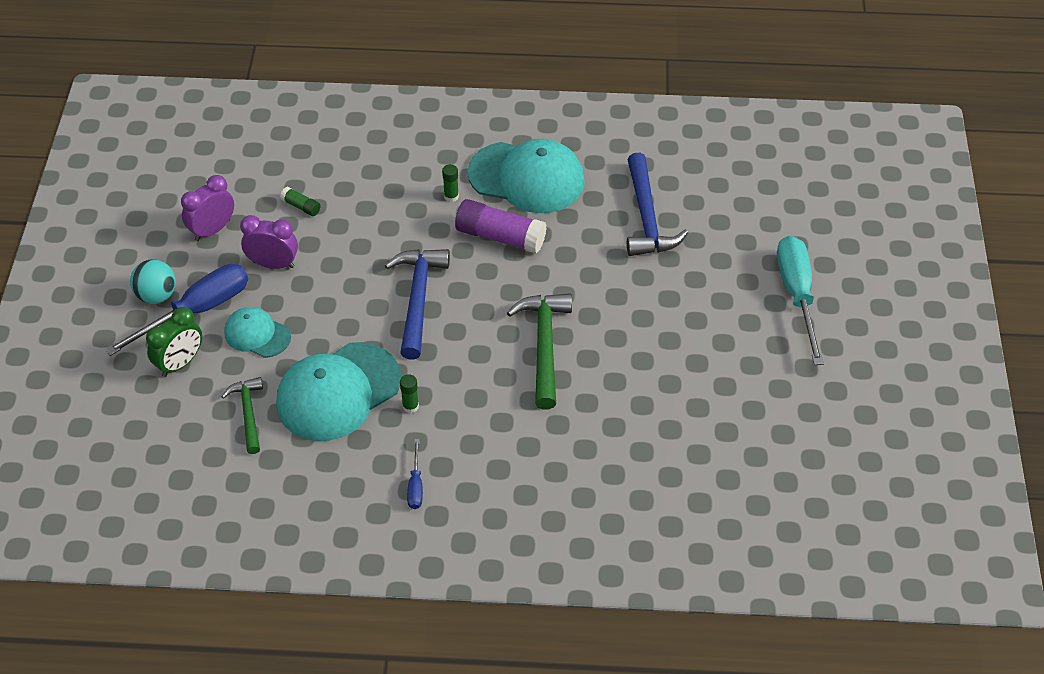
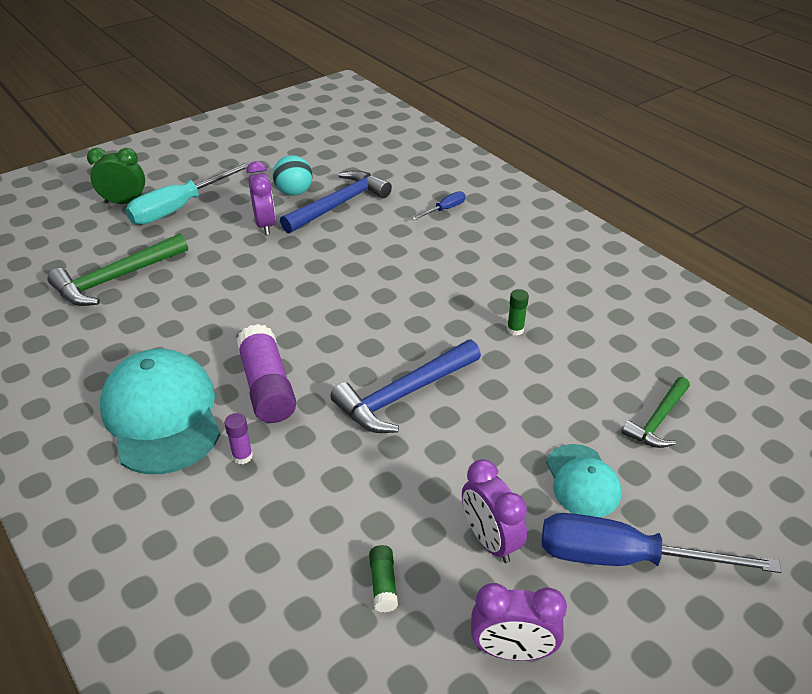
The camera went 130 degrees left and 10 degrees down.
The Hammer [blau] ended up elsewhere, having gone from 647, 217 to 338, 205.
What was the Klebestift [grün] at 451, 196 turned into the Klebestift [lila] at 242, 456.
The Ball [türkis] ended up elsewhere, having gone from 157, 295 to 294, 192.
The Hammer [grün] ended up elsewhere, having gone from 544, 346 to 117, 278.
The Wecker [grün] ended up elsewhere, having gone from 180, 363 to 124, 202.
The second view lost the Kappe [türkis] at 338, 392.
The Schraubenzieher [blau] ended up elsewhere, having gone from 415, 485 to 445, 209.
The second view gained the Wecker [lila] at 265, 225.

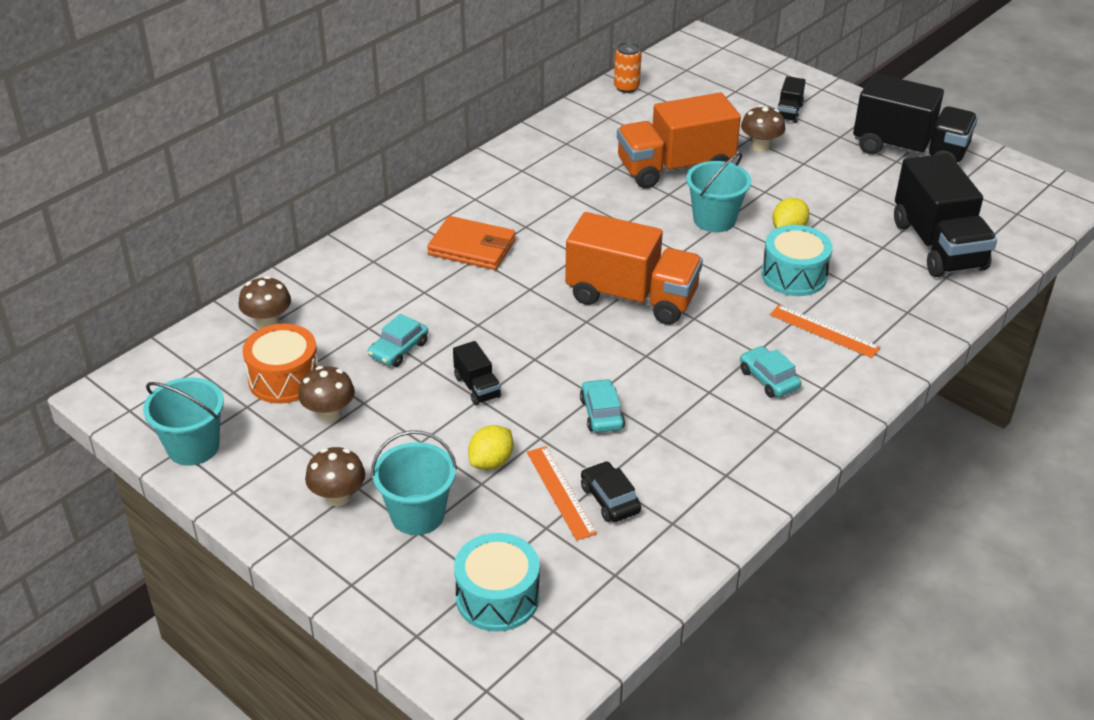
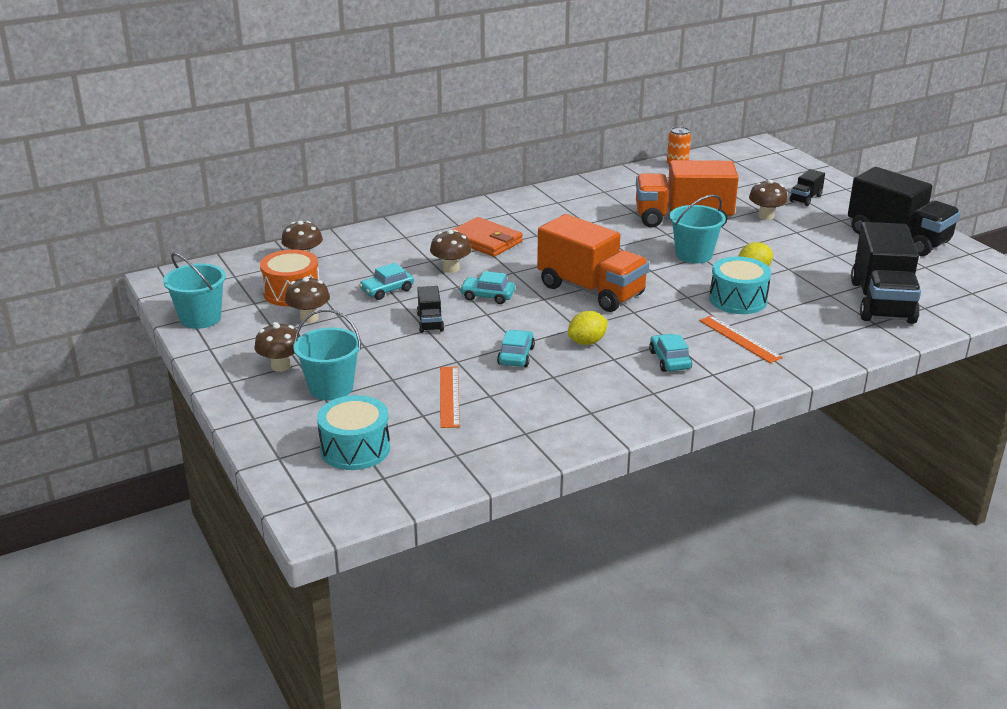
The camera went 20 degrees right and 10 degrees down.
The Zitrone [gelb] ended up elsewhere, having gone from 491, 462 to 587, 342.
The second view lost the Auto [schwarz] at 610, 499.
The second view gained the Pilz [braun] at 451, 268.
The second view gained the Auto [türkis] at 487, 296.

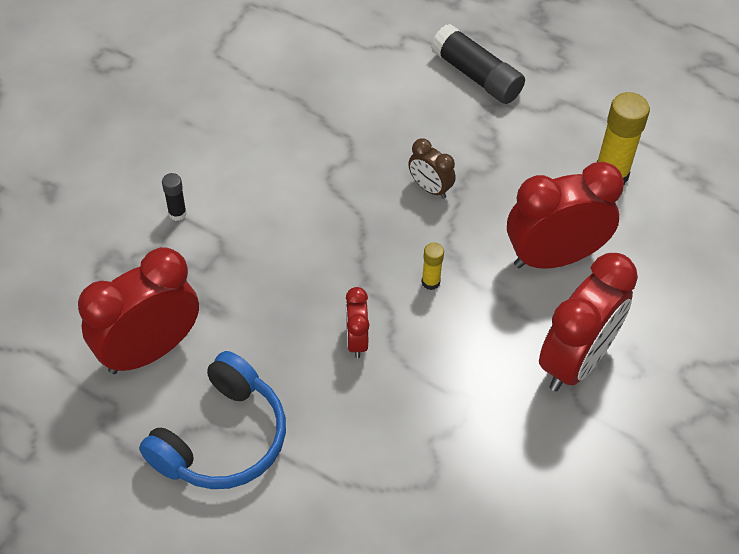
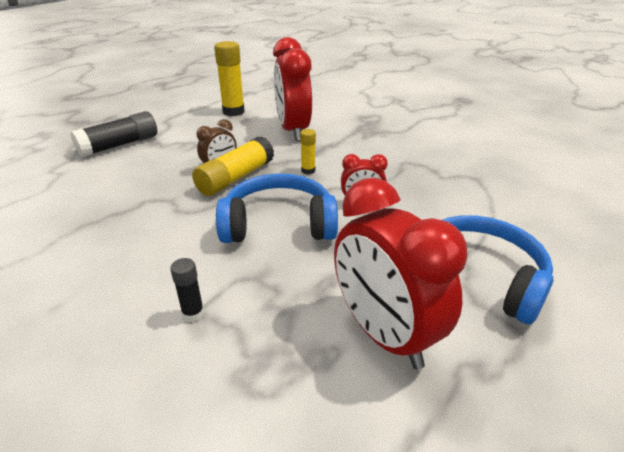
The camera went 85 degrees left and 20 degrees down.
The second view lost the Wecker [rot] at 576, 361.
The second view gained the Klebestift [gelb] at 235, 178.
The second view gained the Kopfhörer [blau] at 279, 224.

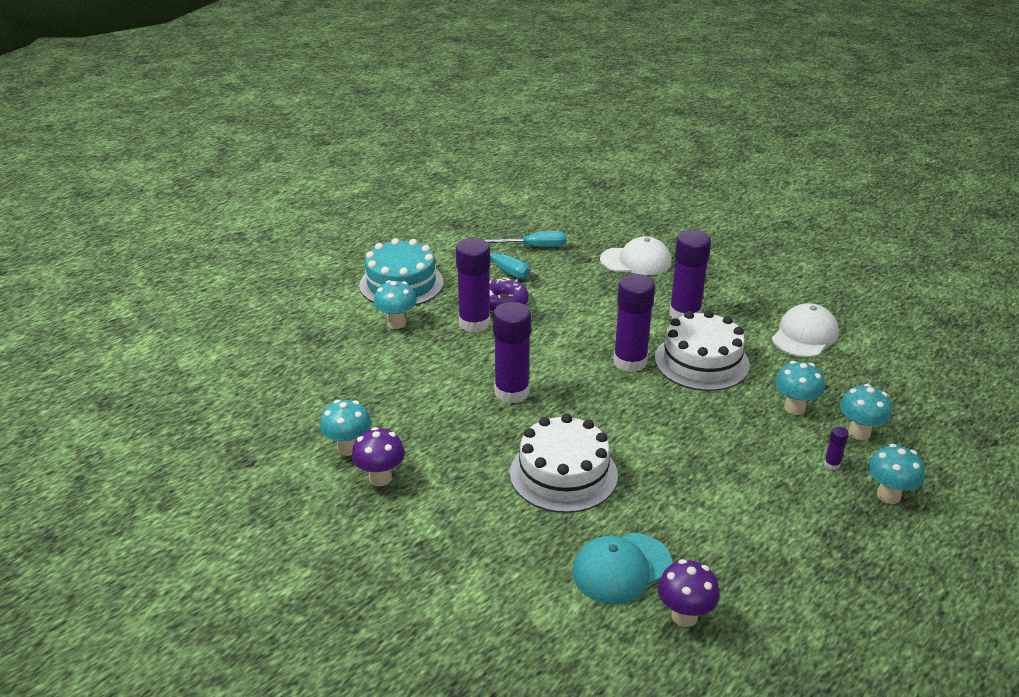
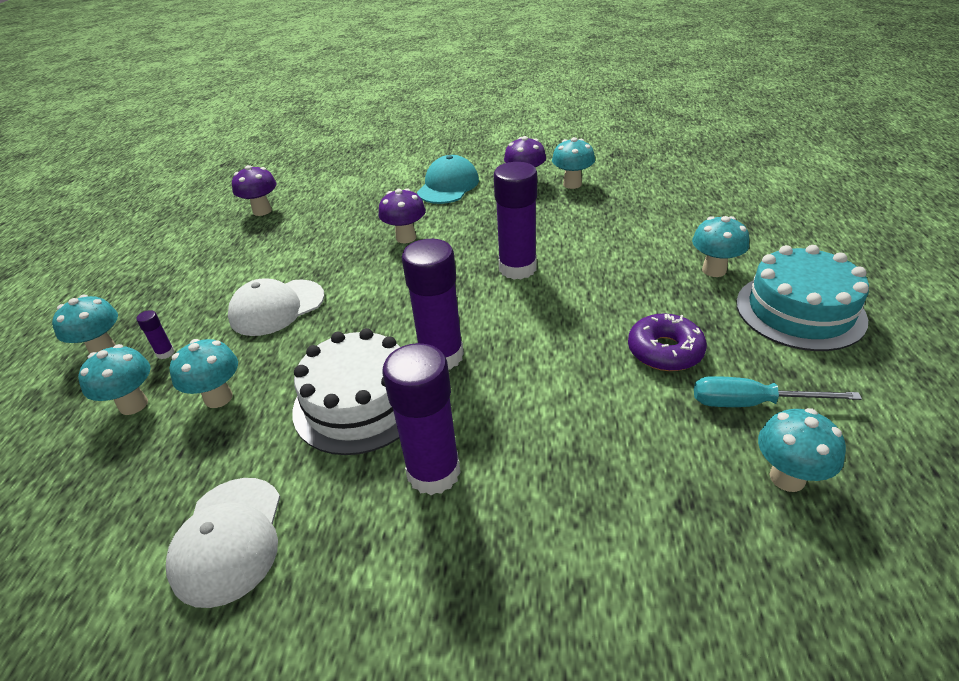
The camera went 145 degrees right and 5 degrees up.
Where the Schraubenzieher [türkis] stood at 533, 247, the Pilz [türkis] came to stand at 787, 478.
The Kappe [weiß] ended up elsewhere, having gone from 636, 261 to 277, 307.
The second view lost the Klebestift [lila] at 474, 323.
Where the Kuchen [weiß] stood at 563, 474, the Pilz [lila] came to stand at 406, 237.
The Kappe [türkis] ended up elsewhere, having gone from 621, 568 to 448, 186.

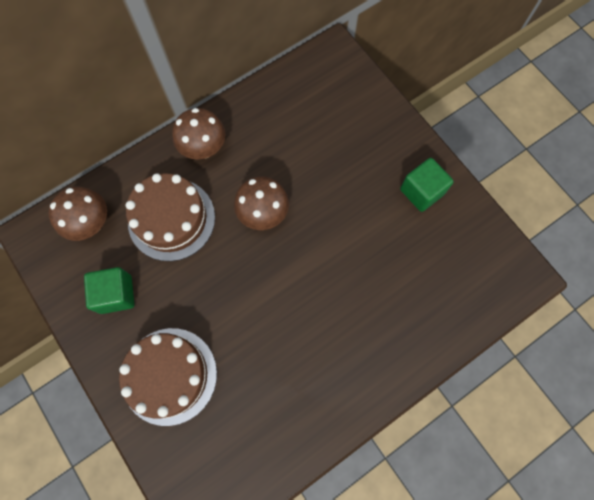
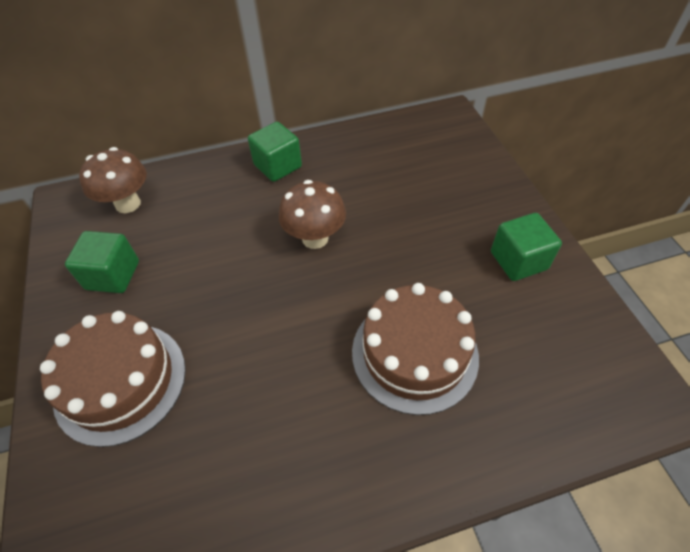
The camera went 20 degrees right and 20 degrees down.
Where the Pilz [braun] stood at 204, 149, the Kubus [grün] came to stand at 278, 166.
The Kuchen [braun] ended up elsewhere, having gone from 171, 219 to 414, 353.

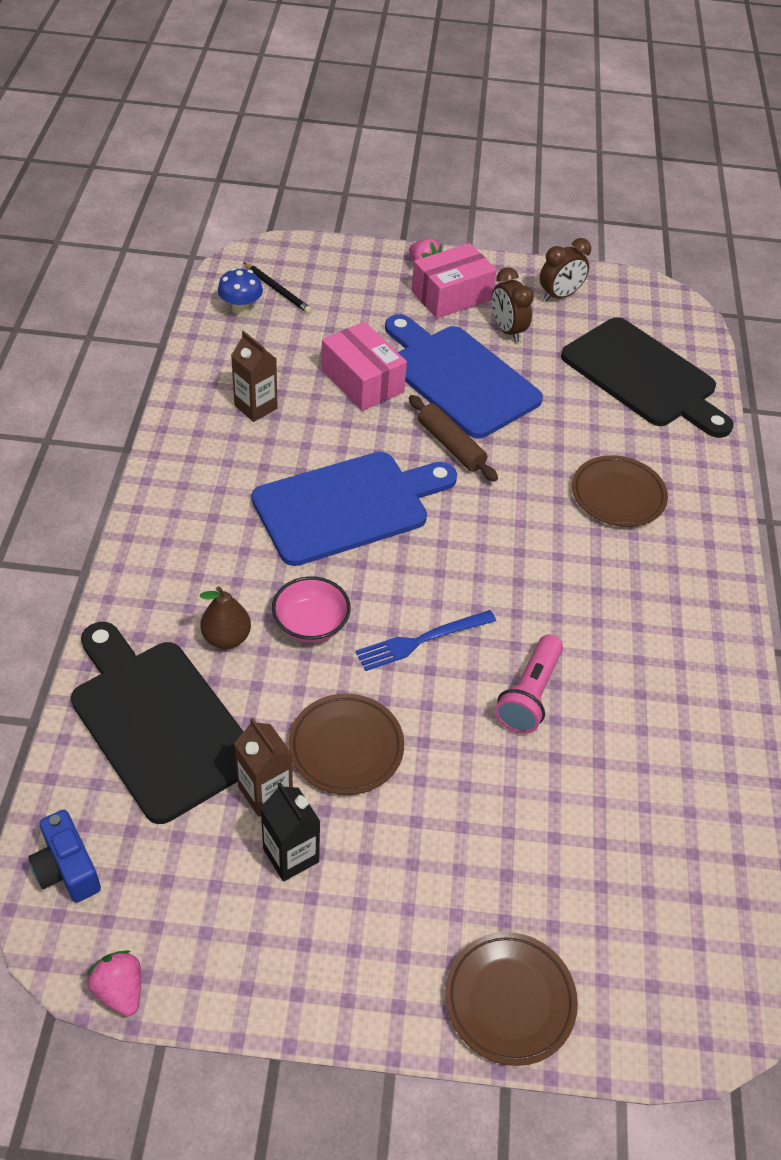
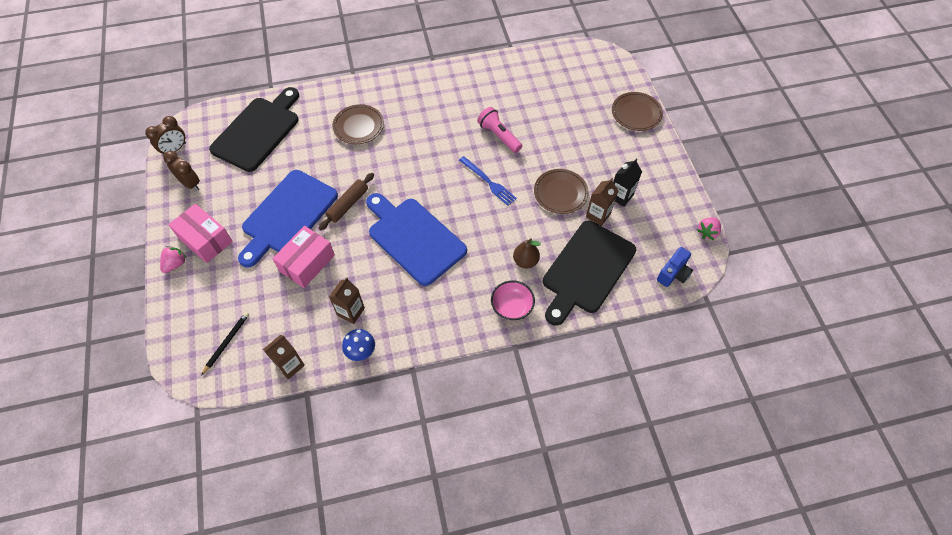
The camera went 105 degrees left and 10 degrees up.
The Wecker [braun] ended up elsewhere, having gone from 507, 331 to 175, 149.
The Pilz [blau] ended up elsewhere, having gone from 241, 309 to 361, 351.
The Schüssel [rosa] ended up elsewhere, having gone from 311, 624 to 512, 307.
The Taschenlampe [rosa] at 529, 695 ended up facing another way, 135 degrees counterclockwise from before.
The second view gained the Getränkekarton [braun] at 290, 365.

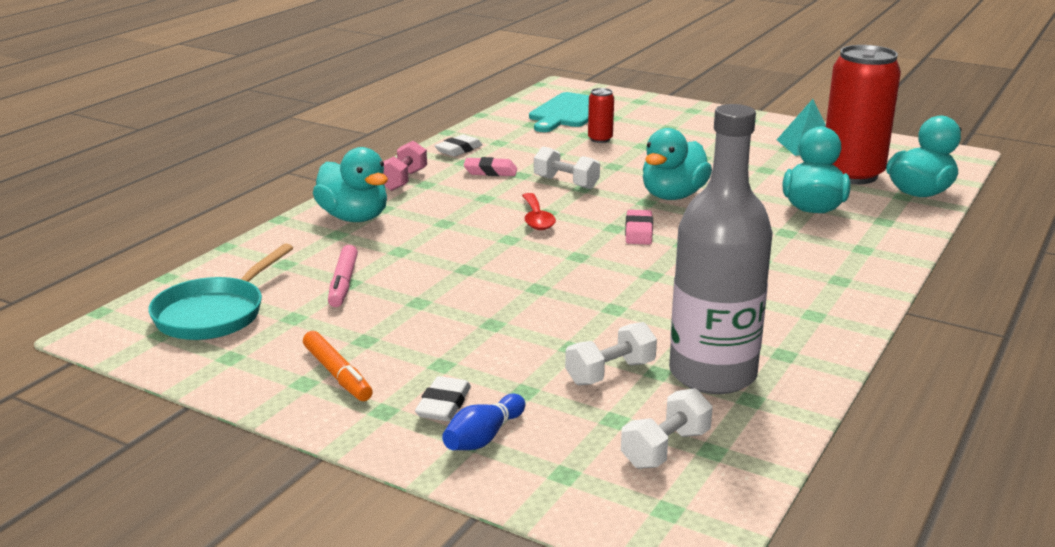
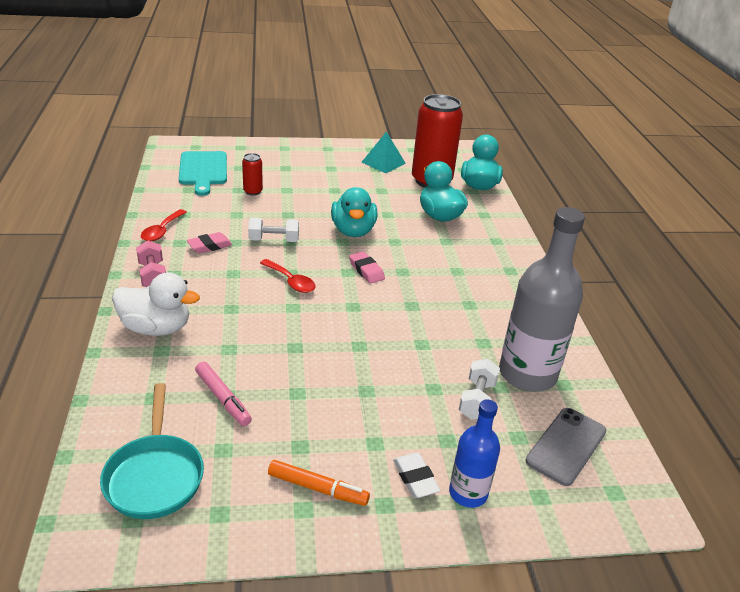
The camera went 40 degrees left and 10 degrees up.
Where the Radiergummi [weiß] stood at 458, 150, the Löffel [rot] came to stand at 162, 231.
What was the Ente [türkis] at 354, 218 turned into the Ente [weiß] at 156, 328.
Where the Hantel [weiß] stood at 665, 449, the Handy [grau] came to stand at 566, 446.
Where the Bowlingkegel [blau] stood at 483, 437, the Flasche [blau] came to stand at 468, 493.

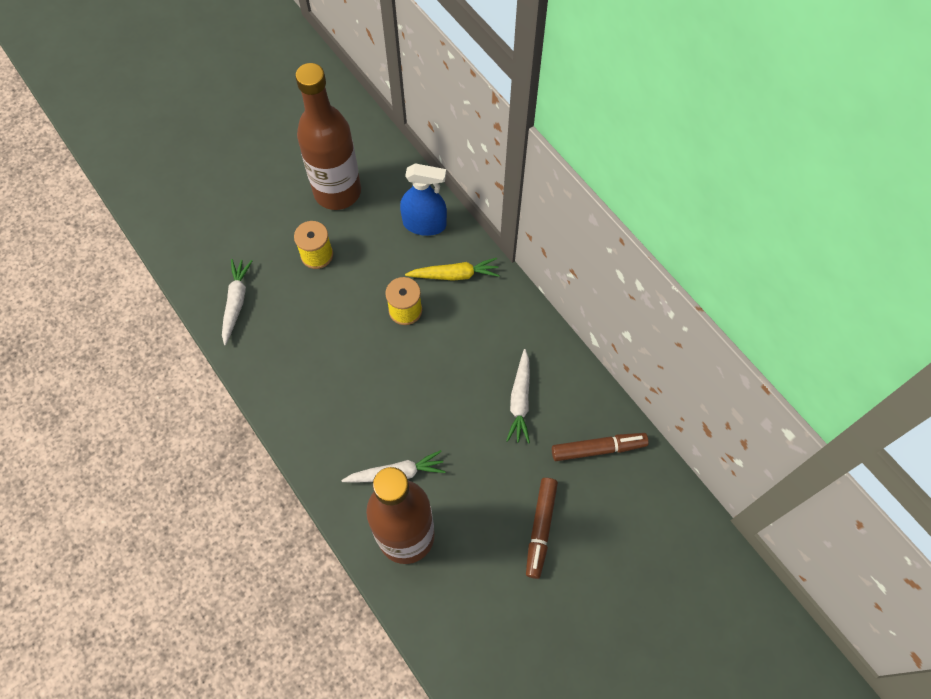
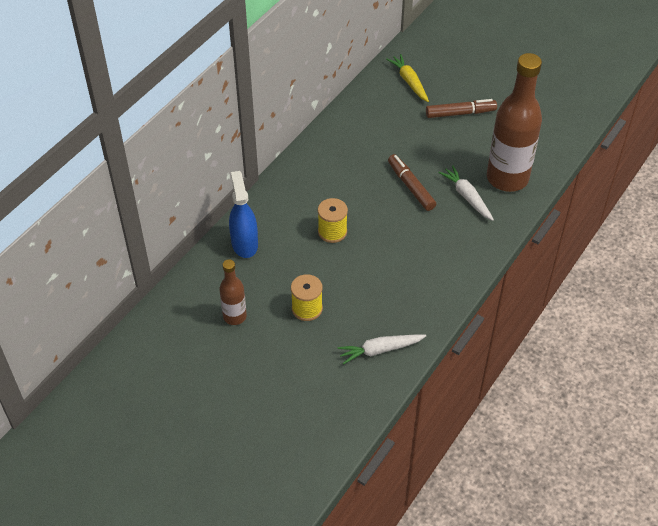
The camera went 110 degrees left and 15 degrees down.
The size of the Flasche [braun] at 337, 192 changed by a factor of 0.50.
The Karotte [gelb] ended up elsewhere, having gone from 454, 275 to 409, 82.
The second view lost the Karotte [weiß] at 520, 400.
The Filzstift [braun] ended up elsewhere, having gone from 598, 449 to 411, 186.

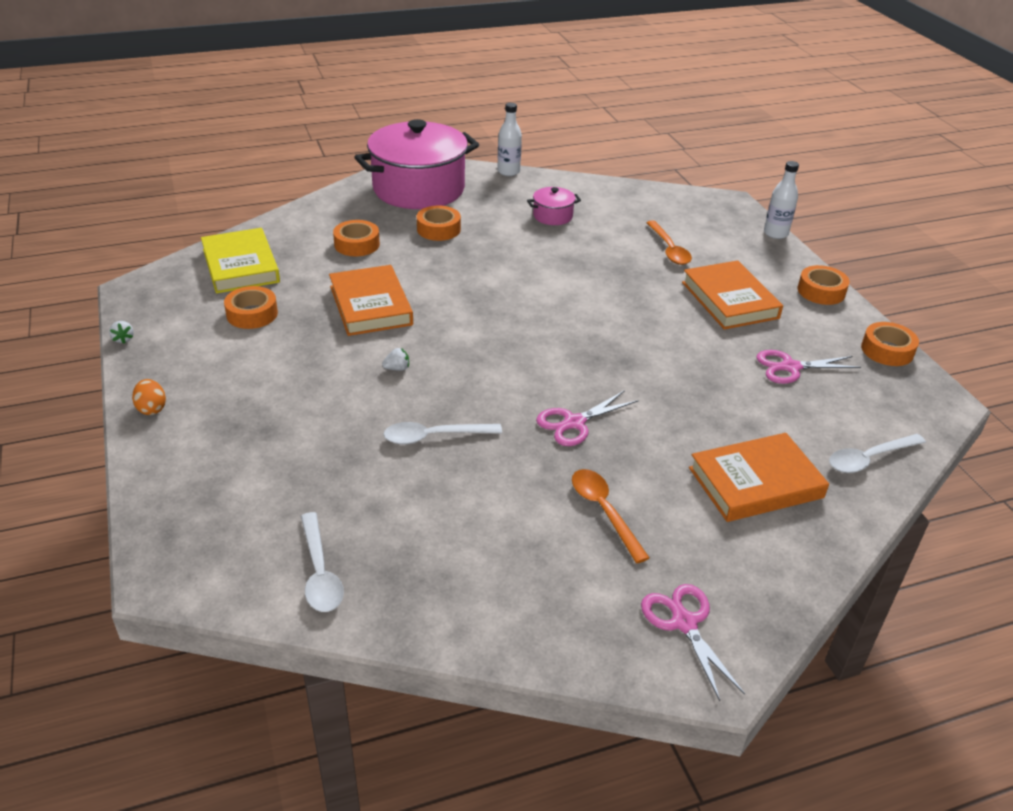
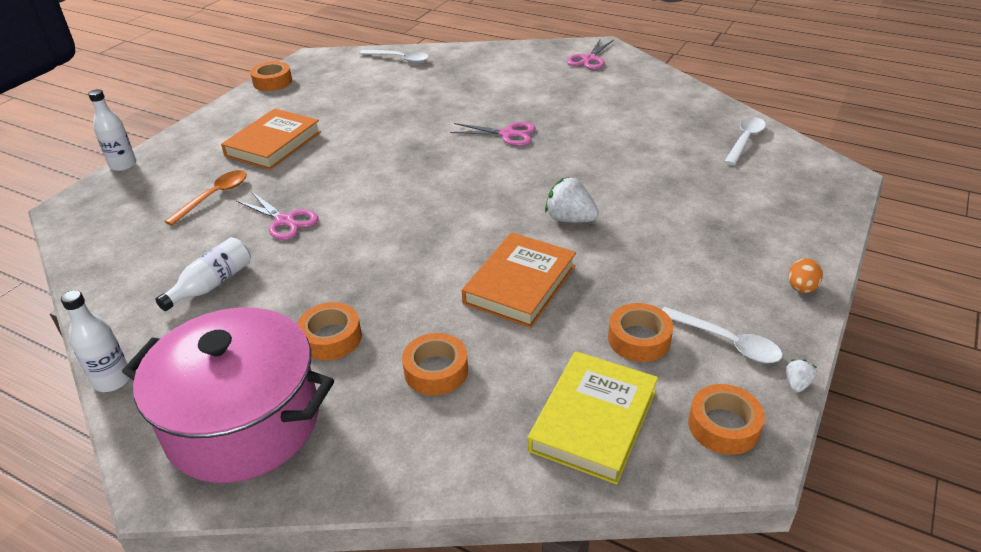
The camera went 130 degrees left and 0 degrees up.
Where the Kochtopf [rosa] stood at 552, 216, the Flasche [weiß] came to stand at 212, 284.
The Klebeband [orange] ended up elsewhere, having gone from 821, 291 to 723, 426.
The size of the Erdbeere [weiß] at 397, 368 changed by a factor of 2.02.
The Schere [rosa] ended up elsewhere, having gone from 790, 367 to 285, 221.
The Löffel [weiß] ended up elsewhere, having gone from 434, 436 to 726, 342.
The second view lost the Buch [orange] at 755, 483.
The second view lost the Löffel [orange] at 604, 511.

